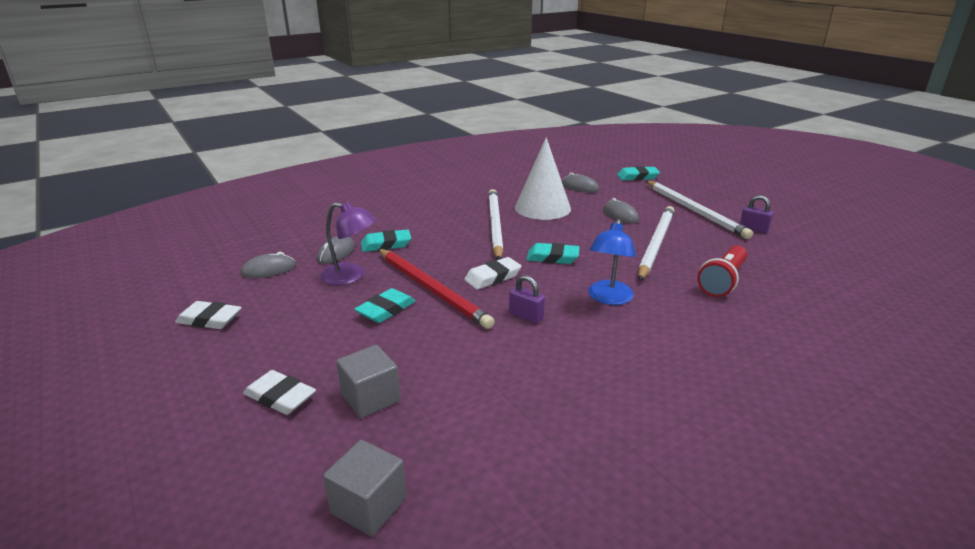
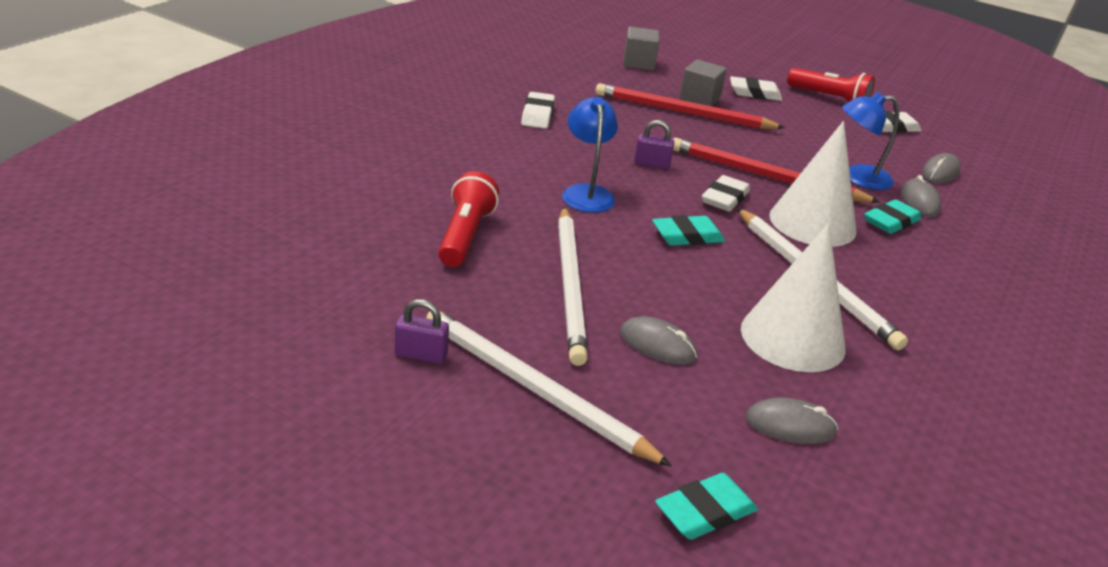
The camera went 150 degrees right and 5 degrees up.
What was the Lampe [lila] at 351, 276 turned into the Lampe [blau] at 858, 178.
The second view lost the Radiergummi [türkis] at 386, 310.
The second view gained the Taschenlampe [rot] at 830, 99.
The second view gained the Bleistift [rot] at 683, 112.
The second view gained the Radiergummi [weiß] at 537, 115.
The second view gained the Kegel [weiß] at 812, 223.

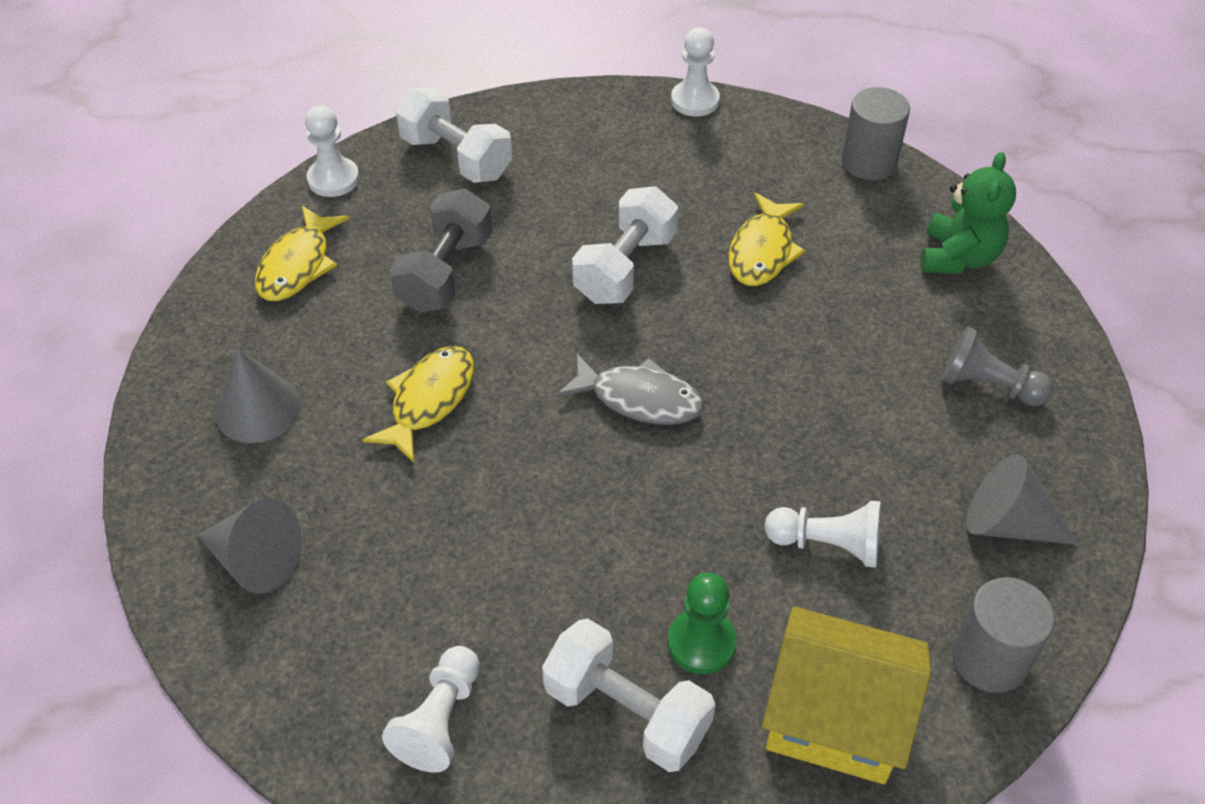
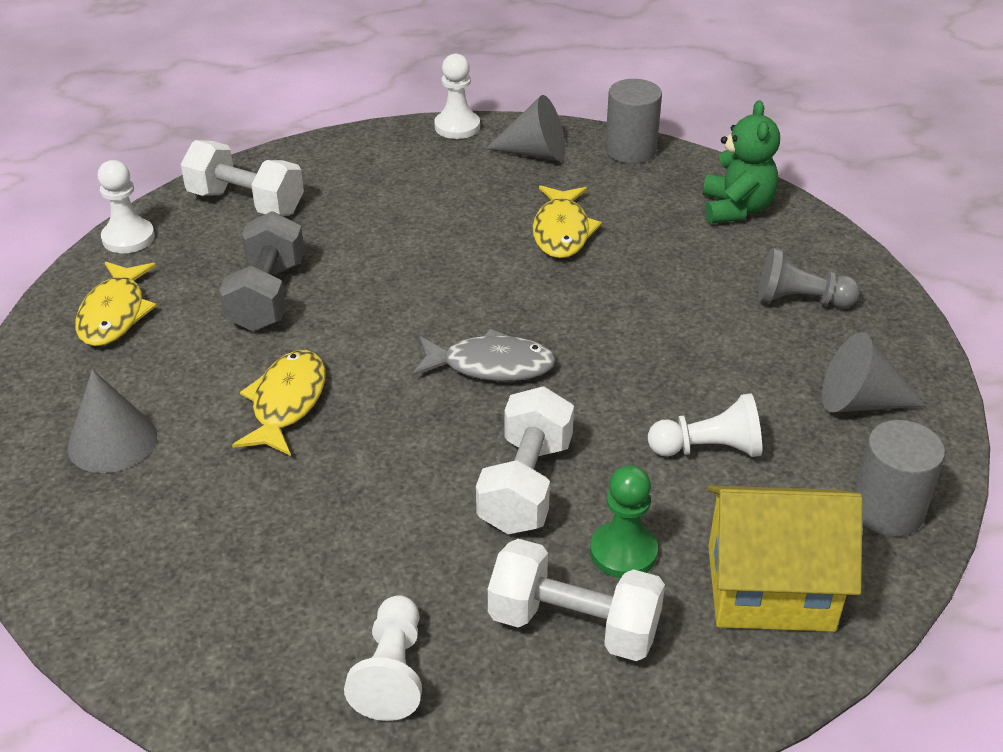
The camera went 15 degrees left and 10 degrees down.
The Hantel [weiß] ended up elsewhere, having gone from 625, 268 to 525, 485.
The Kegel [grau] ended up elsewhere, having gone from 255, 560 to 535, 153.

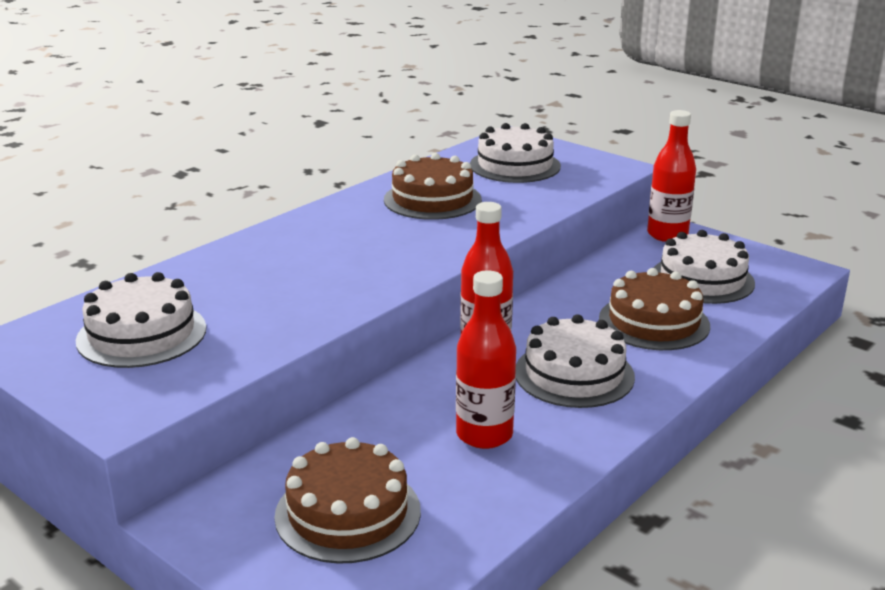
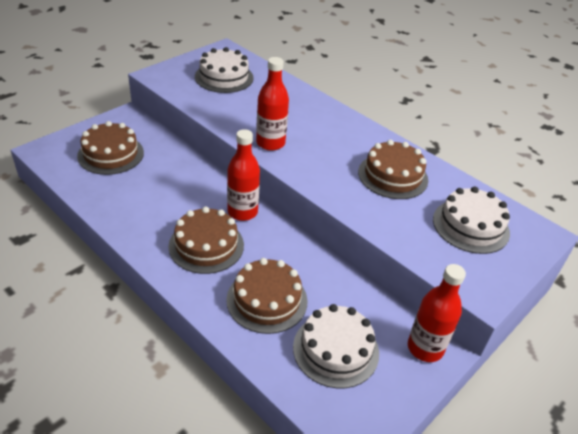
The camera went 90 degrees right and 15 degrees up.
The Flasche [rot] ended up elsewhere, having gone from 484, 435 to 270, 143.
What was the Kuchen [weiß] at 574, 374 turned into the Kuchen [braun] at 206, 245.

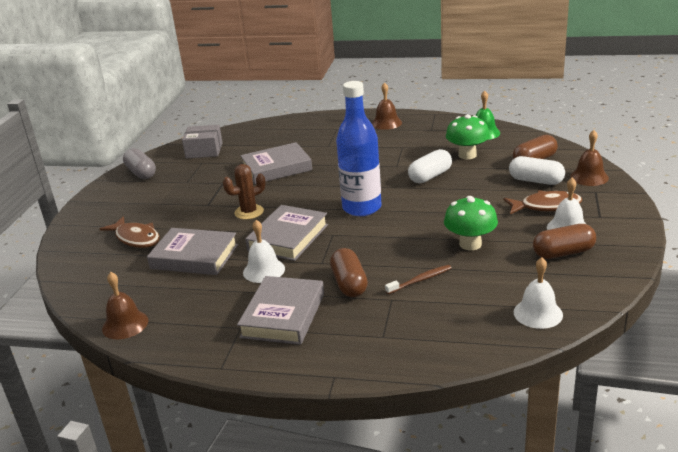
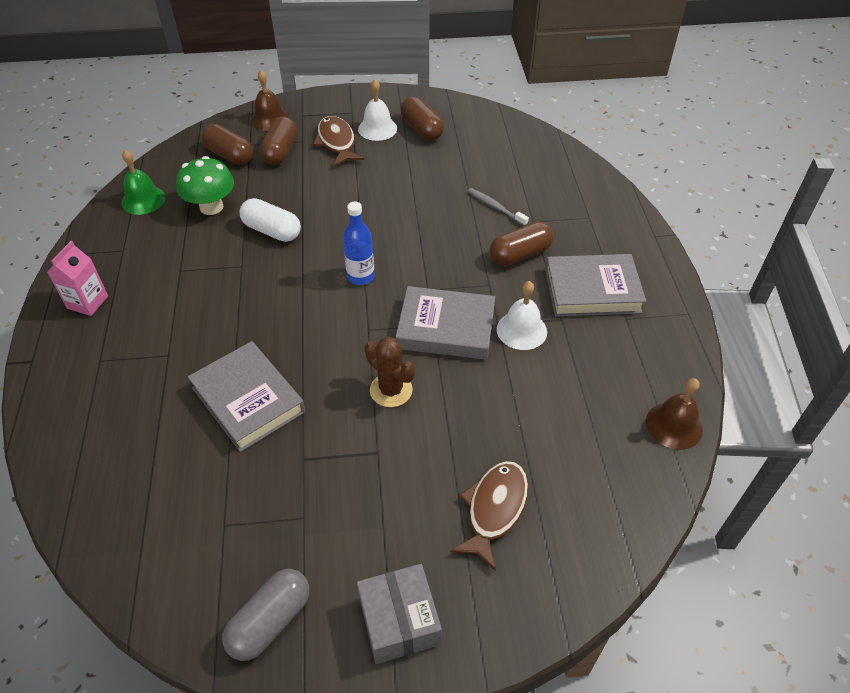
The camera went 110 degrees left and 20 degrees up.
The size of the Flasche [blau] at 362, 208 changed by a factor of 0.56.
Where the Glocke [braun] stood at 386, 123, the Getränkekarton [rosa] came to stand at 87, 302.
The Schachtel [grau] ended up elsewhere, having gone from 204, 150 to 399, 621.
What was the Kapsel [weiß] at 536, 181 turned into the Kapsel [braun] at 280, 151.
The second view lost the Pilz [grün] at 470, 244.
The second view lost the Buch [grau] at 194, 257.
The second view lost the Glocke [weiß] at 538, 313.
What was the Zahnbürste [braun] at 420, 280 turned into the Zahnbürste [grau] at 495, 207.

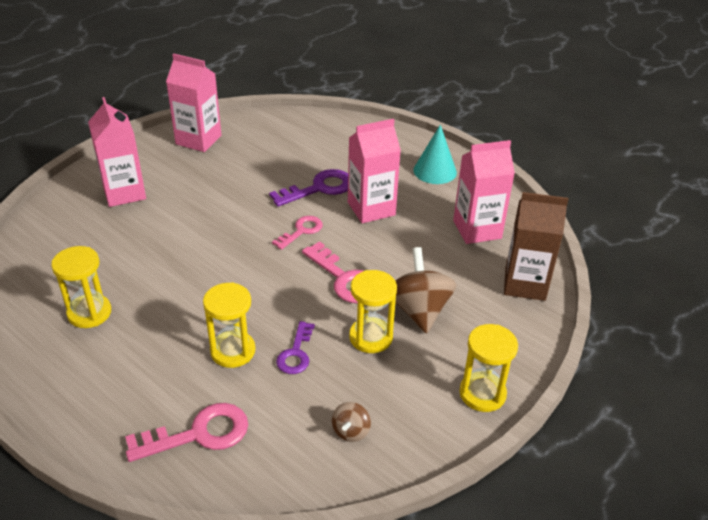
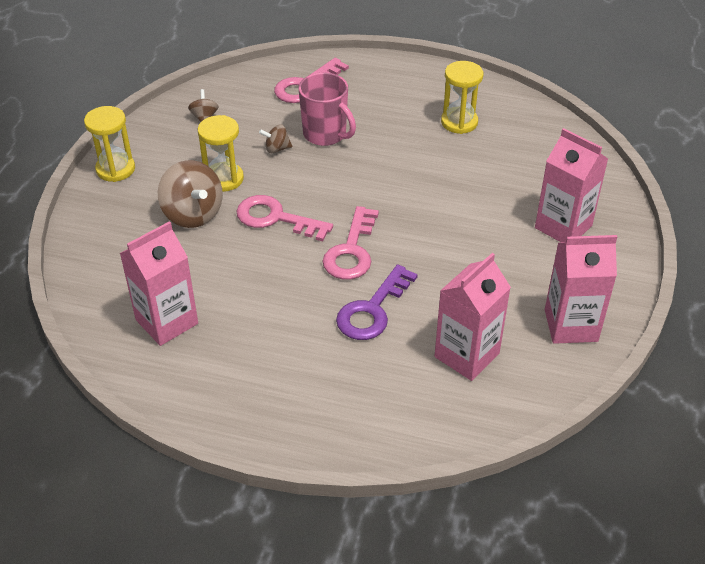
The camera went 155 degrees right and 5 degrees up.
The Getränkekarton [rosa] ended up elsewhere, having gone from 371, 209 to 466, 355.
The second view lost the Kegel [türkis] at 435, 171.
The second view lost the Getränkekarton [braun] at 525, 284.
The size of the Schlüssel [rosa] at 301, 231 changed by a factor of 1.57.
Where the Sanduhr [gelb] stood at 233, 351, the Tasse [rosa] came to stand at 326, 134.
Where the Schlüssel [lila] stood at 296, 353, the Kreisel [braun] came to stand at 277, 149.

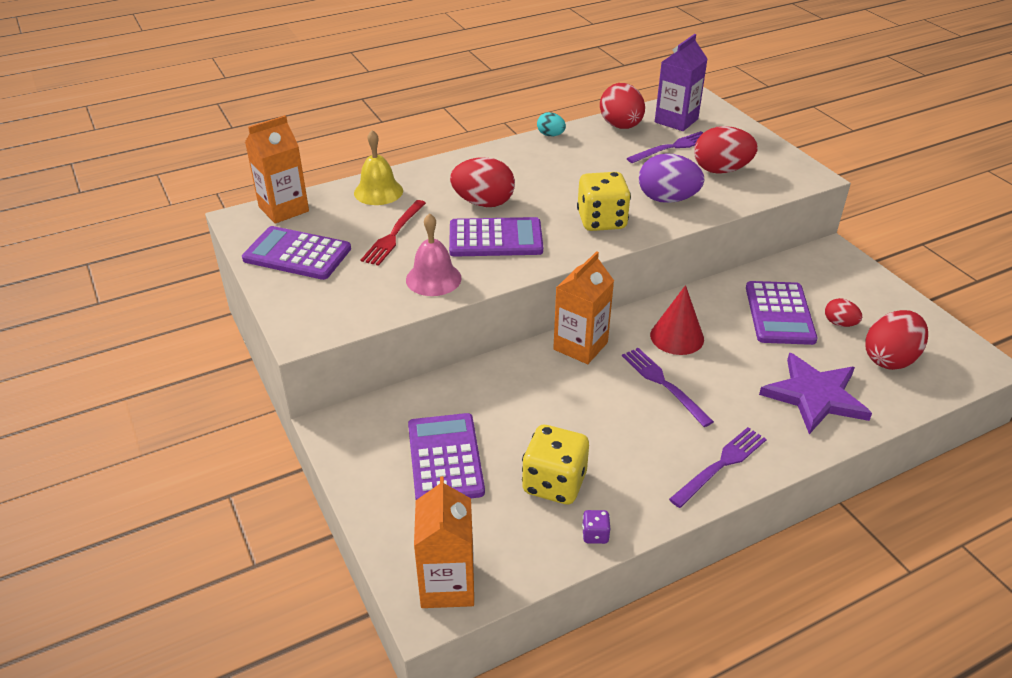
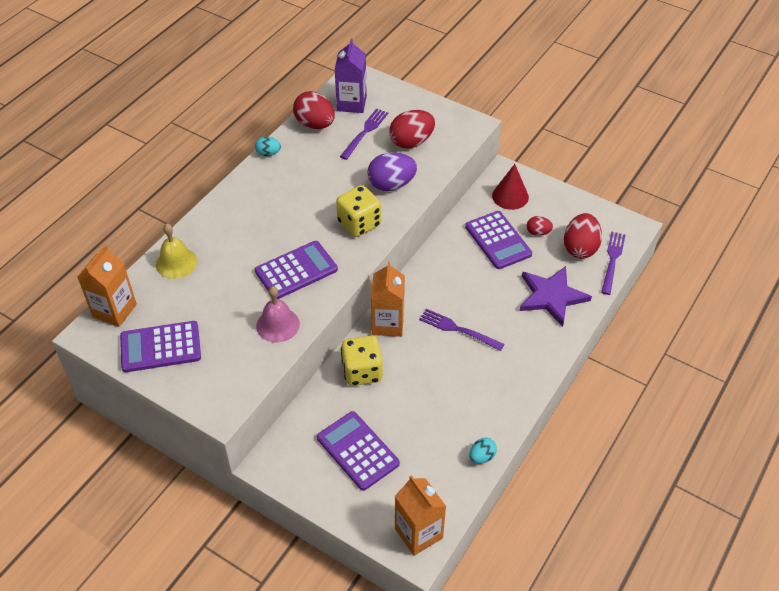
The camera went 30 degrees left and 10 degrees up.
The second view lost the Ei [rot] at 483, 203.
The second view lost the Gabel [rot] at 393, 235.
The Kegel [rot] ended up elsewhere, having gone from 677, 337 to 510, 196.
The Spielwürfel [gelb] ended up elsewhere, having gone from 554, 483 to 362, 372.
The Gabel [lila] ended up elsewhere, having gone from 721, 465 to 612, 260.
Where the Spielwürfel [lila] stood at 595, 535, the Ei [türkis] came to stand at 482, 457.

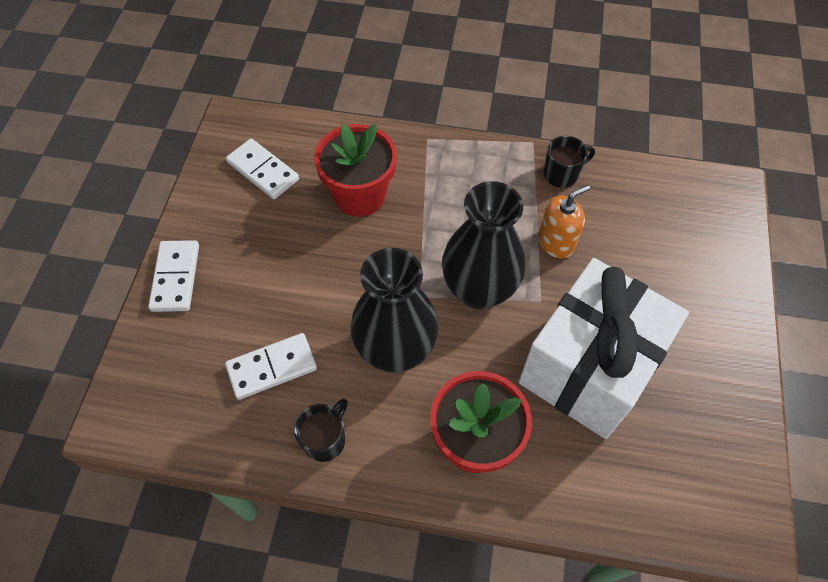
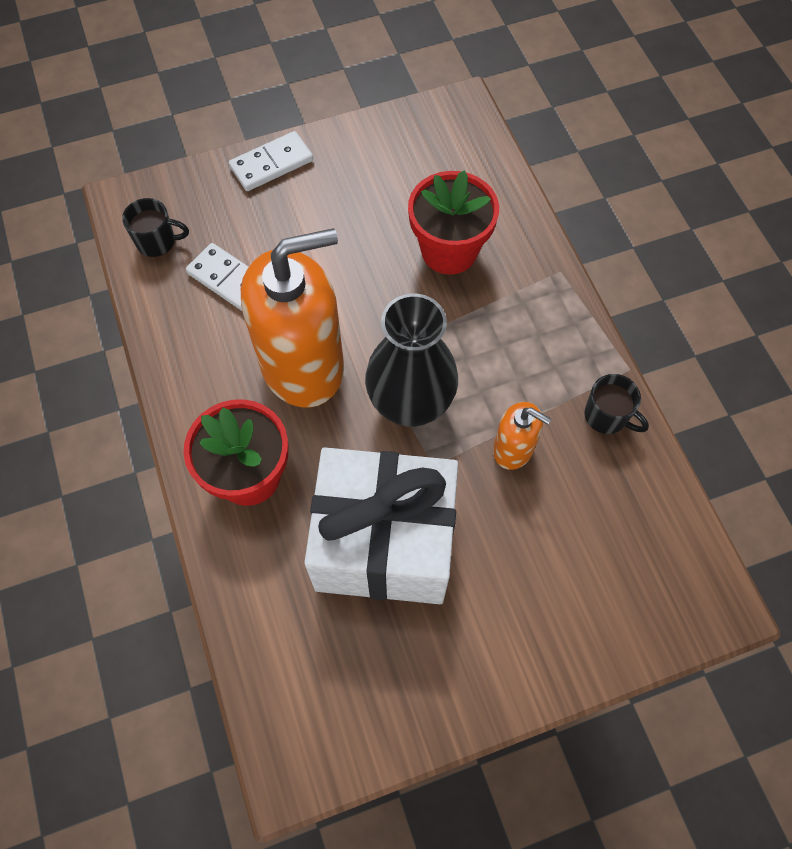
The camera went 60 degrees right and 5 degrees up.
The second view lost the Dominostein [weiß] at 263, 171.
Where the Vase [schwarz] stood at 395, 350, the Seifenspender [orange] came to stand at 303, 365.
The Tasse [schwarz] ended up elsewhere, having gone from 325, 439 to 157, 241.

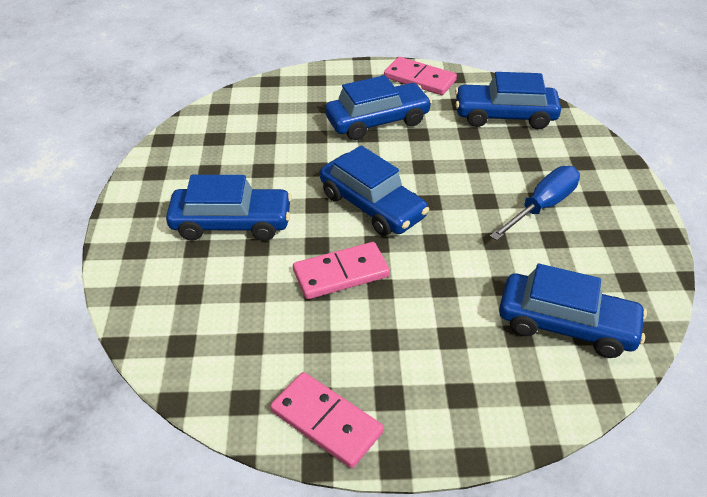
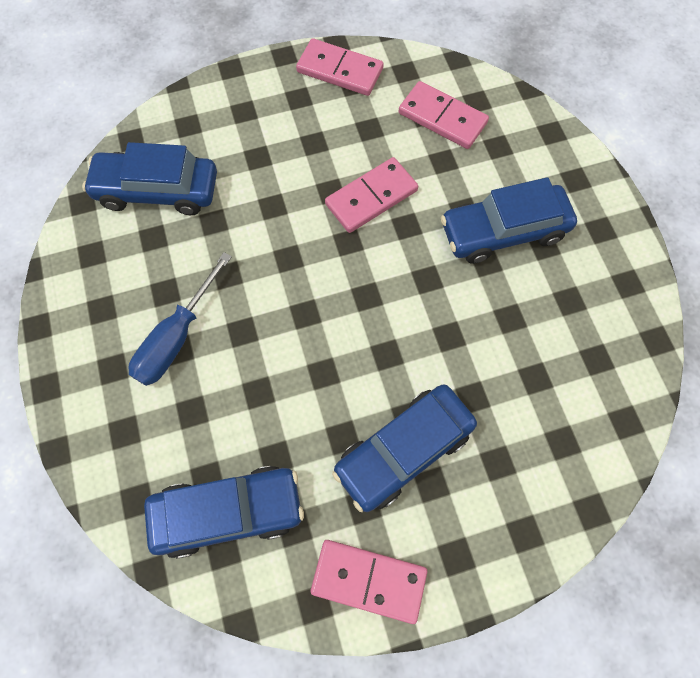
The camera went 165 degrees right and 25 degrees up.
The second view lost the Auto [blau] at 372, 205.
The second view gained the Dominostein [rosa] at 442, 118.

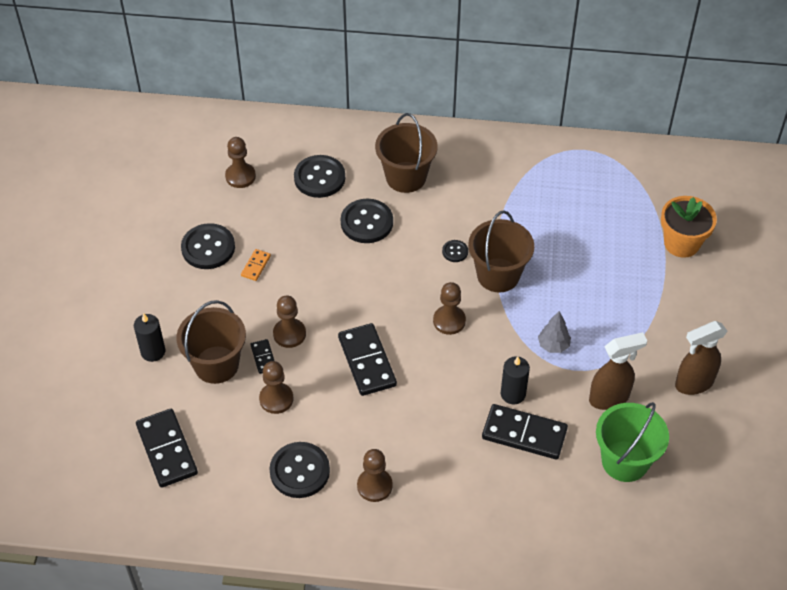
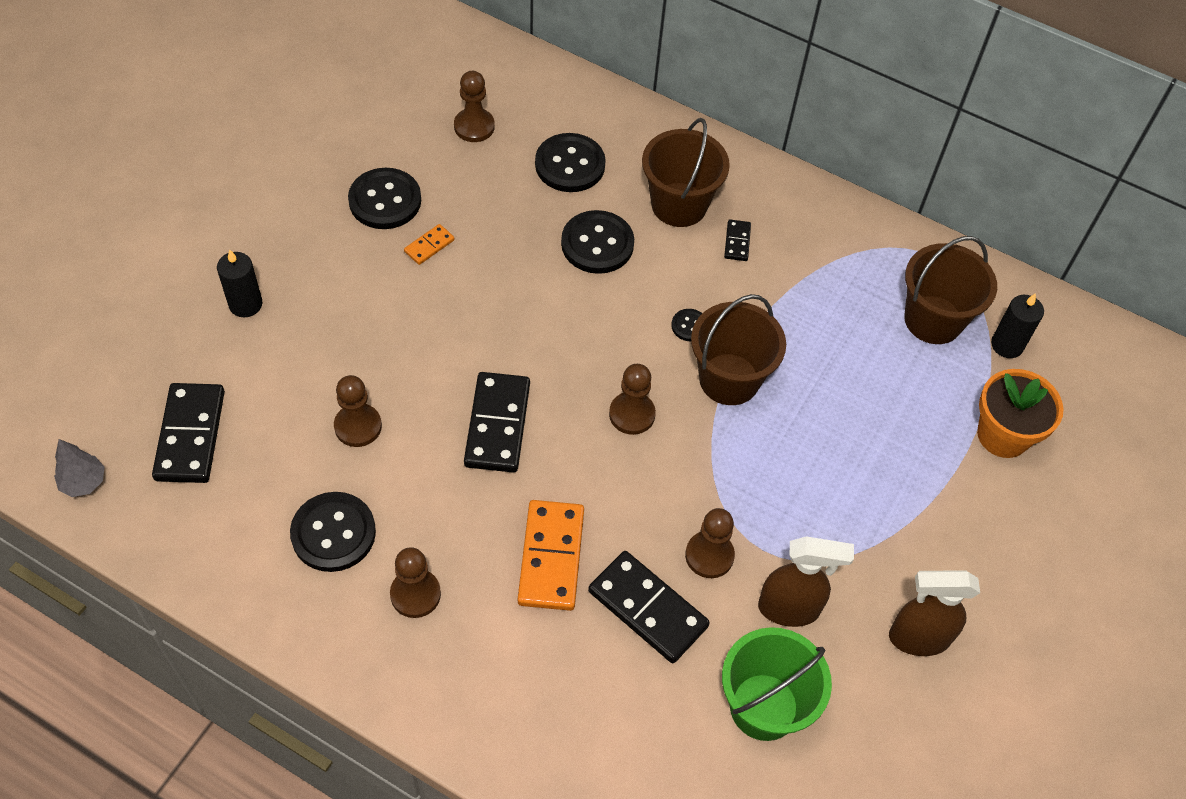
The camera went 20 degrees right and 5 degrees up.
The Bauer [braun] ended up elsewhere, having gone from 289, 334 to 709, 555.
The Eimer [braun] ended up elsewhere, having gone from 216, 364 to 933, 320.
The Baum [grau] ended up elsewhere, having gone from 553, 345 to 84, 482.
The Dominostein [schwarz] ended up elsewhere, having gone from 263, 357 to 737, 242.
The Kerze [schwarz] ended up elsewhere, having gone from 513, 394 to 1007, 345.
The second view gained the Dominostein [orange] at 551, 557.

